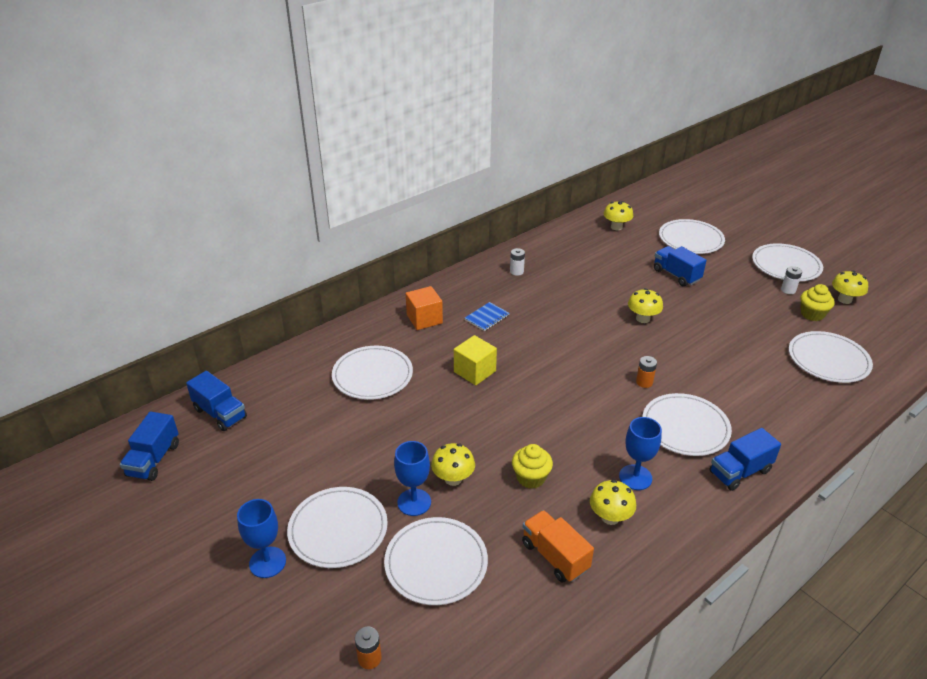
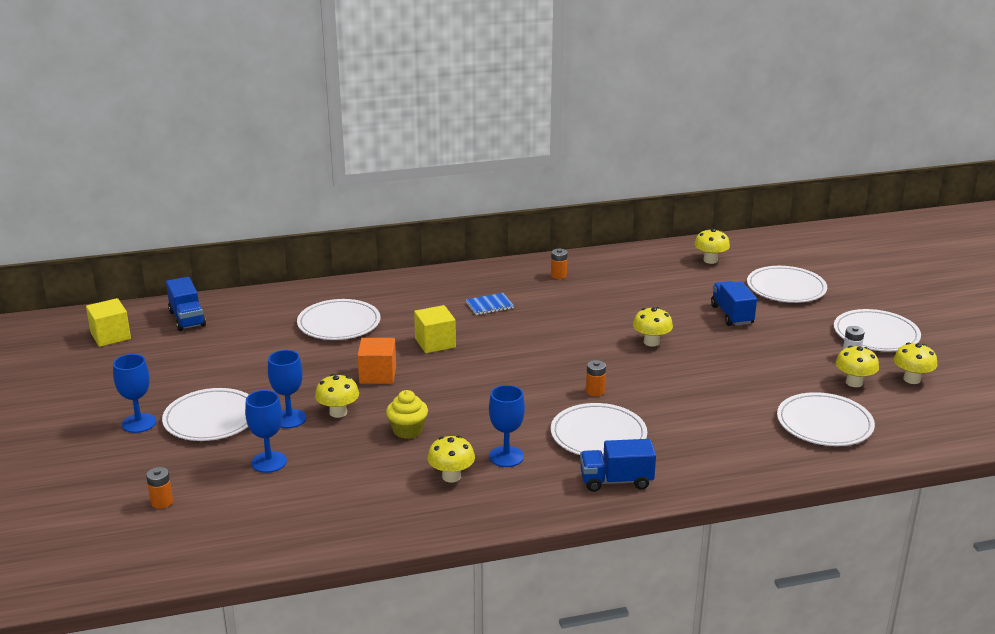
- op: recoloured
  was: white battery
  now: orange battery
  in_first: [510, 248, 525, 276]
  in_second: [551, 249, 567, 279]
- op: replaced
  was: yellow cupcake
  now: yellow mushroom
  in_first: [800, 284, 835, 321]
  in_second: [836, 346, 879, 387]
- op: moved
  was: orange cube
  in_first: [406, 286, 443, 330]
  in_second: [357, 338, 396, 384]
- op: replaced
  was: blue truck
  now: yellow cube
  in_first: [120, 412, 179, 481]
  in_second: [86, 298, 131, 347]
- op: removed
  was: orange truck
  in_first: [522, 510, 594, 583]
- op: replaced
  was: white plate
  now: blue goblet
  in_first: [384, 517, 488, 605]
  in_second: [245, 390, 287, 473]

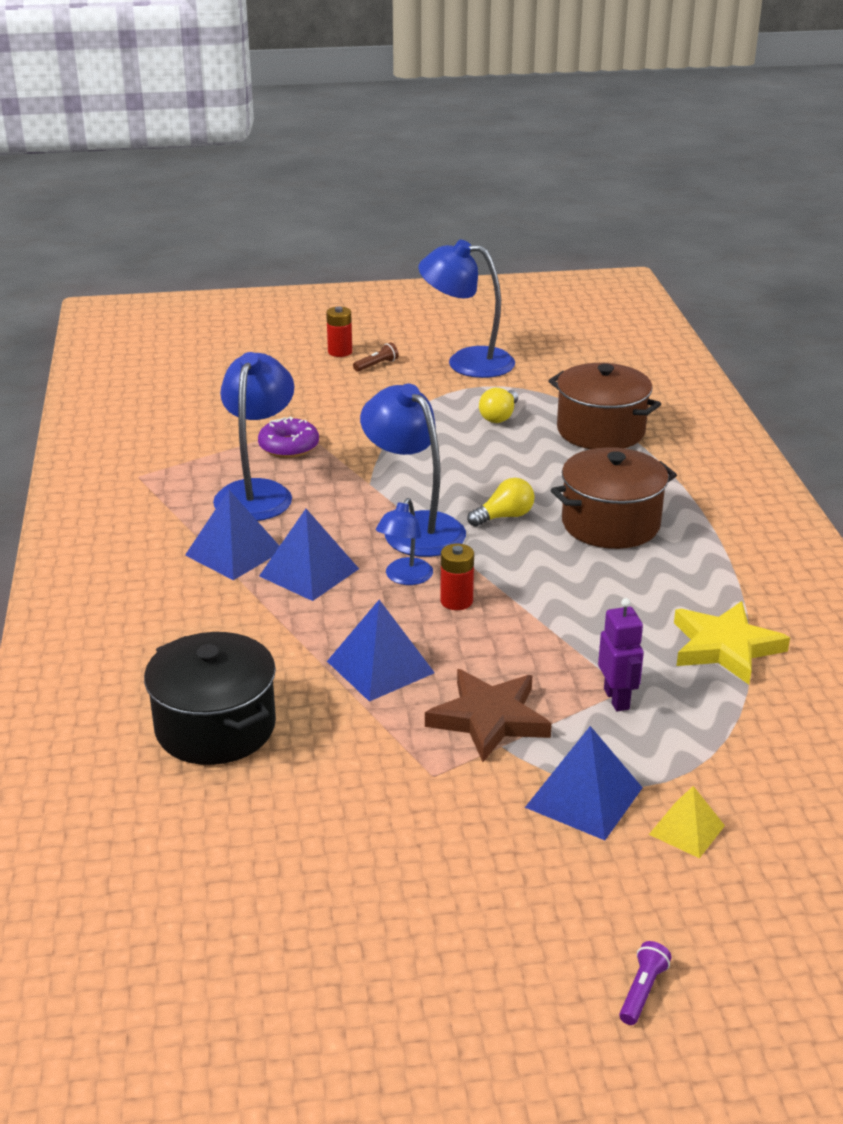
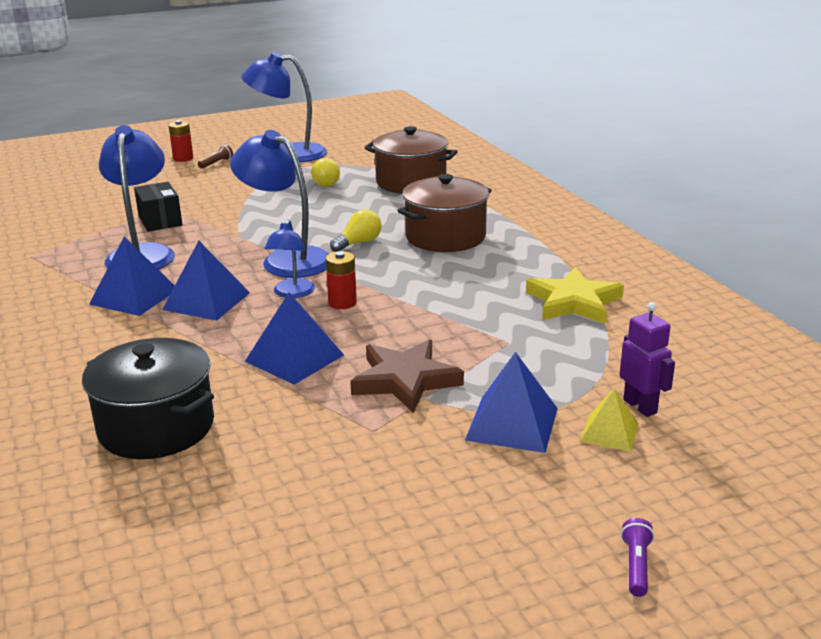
- op: replaced
  was: purple donut
  now: black box
  in_first: [258, 416, 319, 458]
  in_second: [134, 182, 183, 232]
- op: moved
  was: purple robot
  in_first: [598, 598, 644, 711]
  in_second: [619, 302, 675, 417]

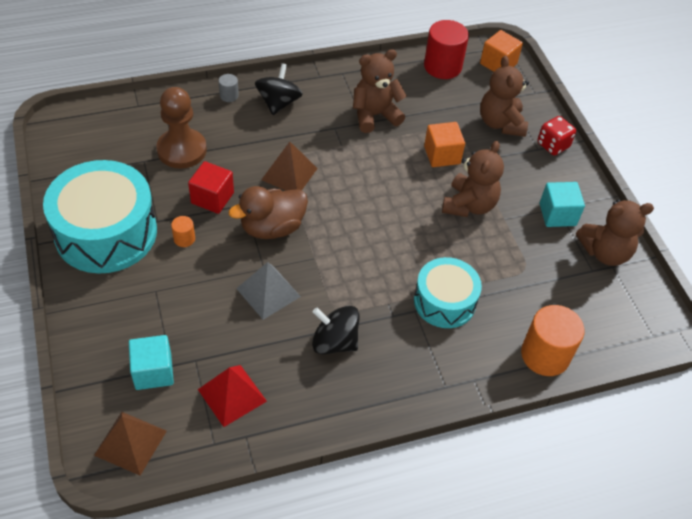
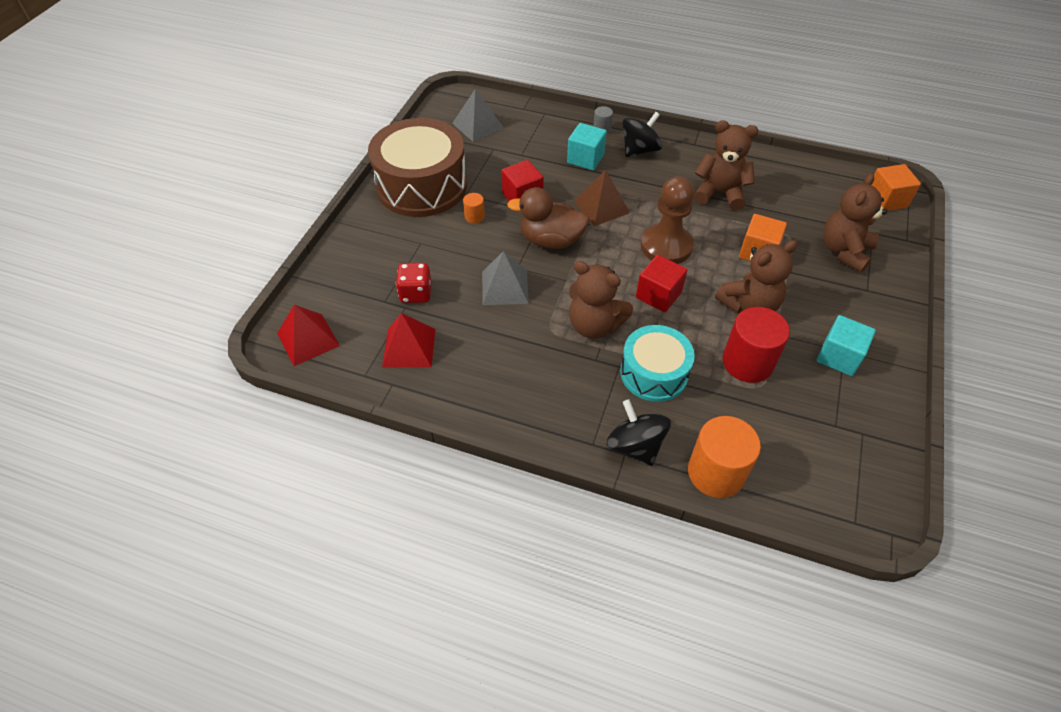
- op: moved
  was: red cylinder
  in_first: [424, 20, 469, 79]
  in_second: [723, 307, 790, 383]
- op: moved
  was: brown pawn
  in_first: [156, 87, 207, 169]
  in_second: [641, 176, 694, 264]
- op: moved
  was: red dice
  in_first: [537, 116, 576, 156]
  in_second: [396, 263, 431, 303]
- op: recoloured
  was: turquoise drum
  now: brown drum
  in_first: [43, 160, 157, 274]
  in_second: [368, 118, 467, 217]
- op: moved
  was: brown teddy bear
  in_first: [576, 199, 654, 266]
  in_second: [569, 261, 633, 338]
- op: moved
  was: black spinning top
  in_first: [312, 306, 360, 354]
  in_second: [607, 399, 671, 466]
- op: moved
  was: turquoise cube
  in_first: [129, 335, 174, 390]
  in_second: [567, 123, 607, 170]
- op: recoloured
  was: brown pyramid
  now: red pyramid
  in_first: [94, 412, 167, 475]
  in_second: [277, 305, 340, 366]
- op: added
  now: grey pyramid
  in_second: [452, 89, 503, 142]
- op: added
  now: red cube
  in_second: [636, 255, 687, 312]

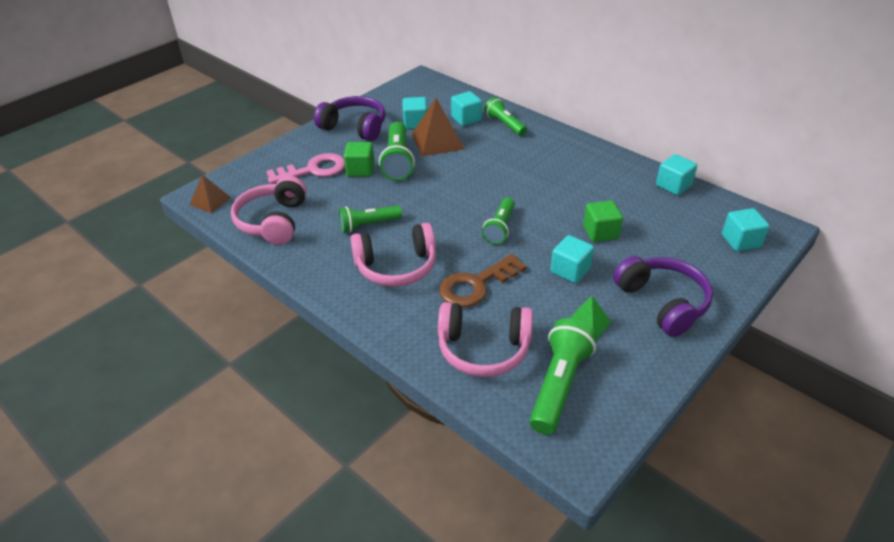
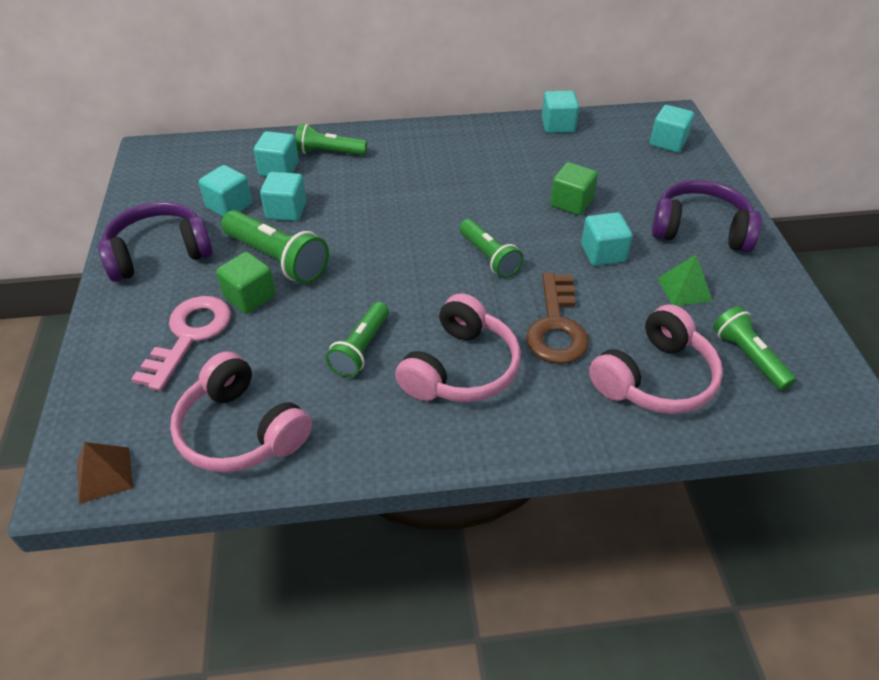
- op: replaced
  was: brown pyramid
  now: turquoise cube
  in_first: [412, 98, 464, 157]
  in_second: [260, 172, 307, 221]
- op: resized
  was: green flashlight
  in_first: [529, 318, 597, 435]
  in_second: [713, 306, 796, 391]
  ratio: 0.67

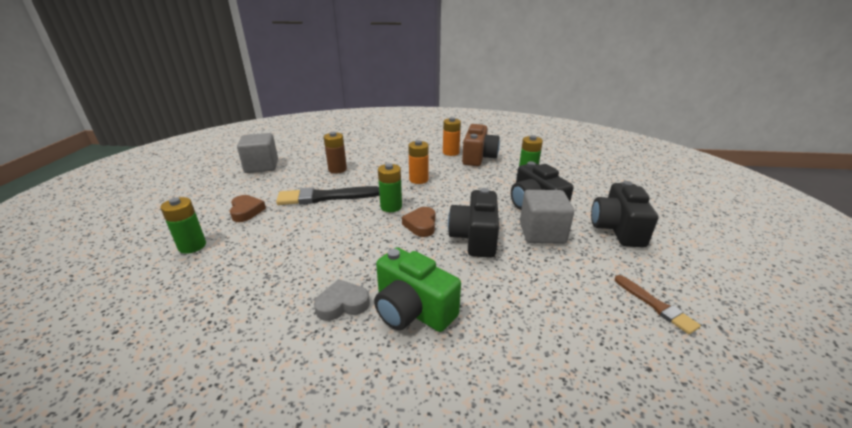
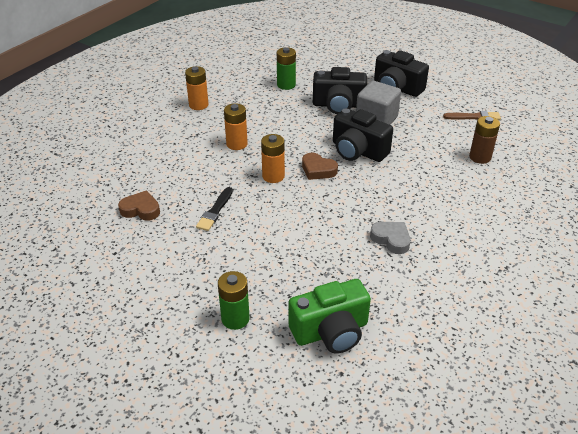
- op: removed
  was: brown camera
  in_first: [462, 124, 500, 166]
- op: moved
  was: brown battery
  in_first: [323, 132, 347, 174]
  in_second: [469, 116, 500, 164]
- op: removed
  was: grey cube
  in_first: [237, 133, 278, 173]
- op: recoloured
  was: green battery
  now: orange battery
  in_first: [378, 163, 402, 212]
  in_second: [261, 134, 285, 183]
- op: resized
  was: black brush
  in_first: [276, 186, 380, 205]
  in_second: [196, 187, 233, 231]
  ratio: 0.57
- op: moved
  was: brown heart
  in_first: [230, 195, 266, 222]
  in_second: [118, 191, 160, 221]
- op: moved
  was: green camera
  in_first: [374, 248, 461, 332]
  in_second: [289, 279, 371, 354]
- op: turned
  was: grey heart
  in_first: [314, 279, 370, 321]
  in_second: [370, 222, 411, 254]
  clockwise: 120

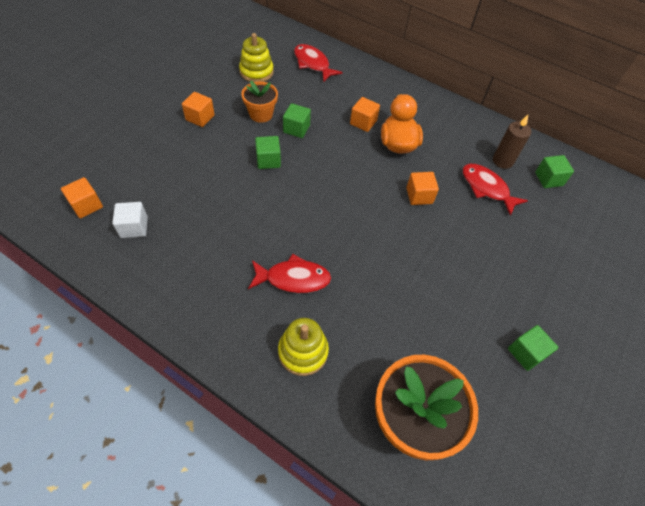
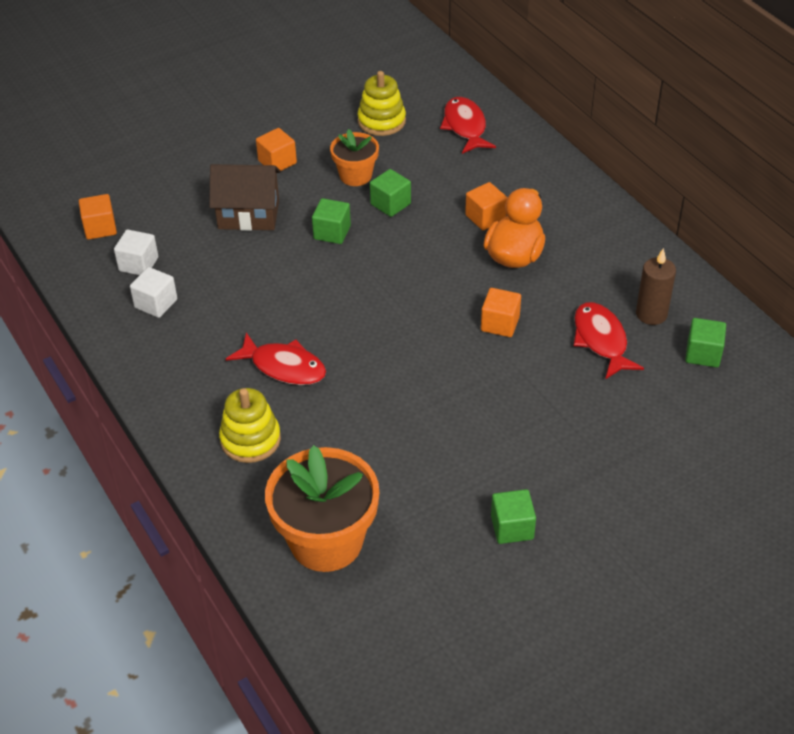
- op: added
  now: brown house
  in_second: [209, 164, 281, 231]
- op: added
  now: white cube
  in_second: [130, 267, 177, 318]

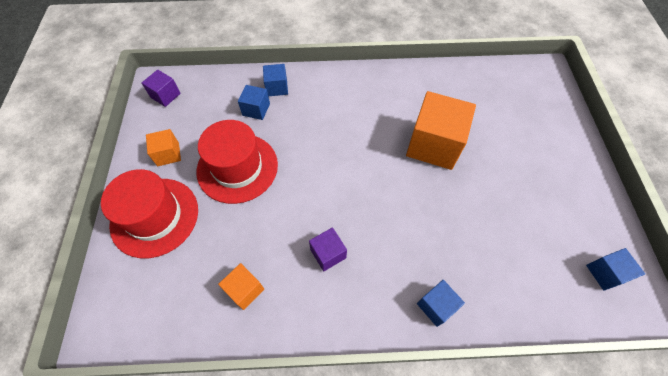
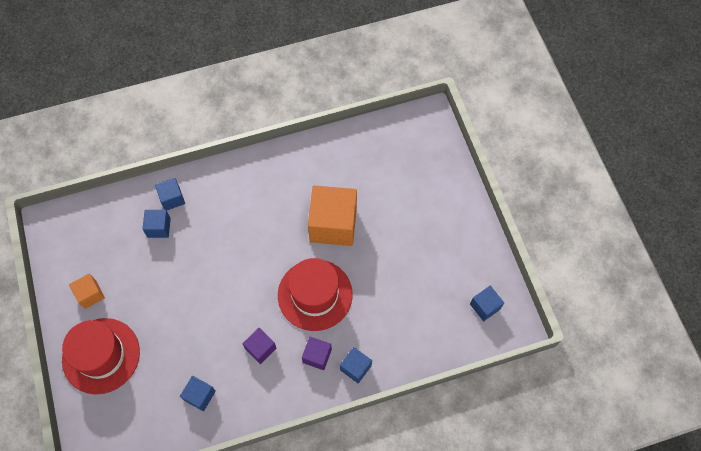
- op: moved
  was: purple cube
  in_first: [142, 70, 181, 107]
  in_second: [302, 337, 332, 370]
- op: moved
  was: red hat
  in_first: [197, 120, 278, 204]
  in_second: [278, 258, 353, 331]
- op: recoloured
  was: orange cube
  now: blue cube
  in_first: [218, 263, 264, 310]
  in_second: [180, 376, 216, 411]

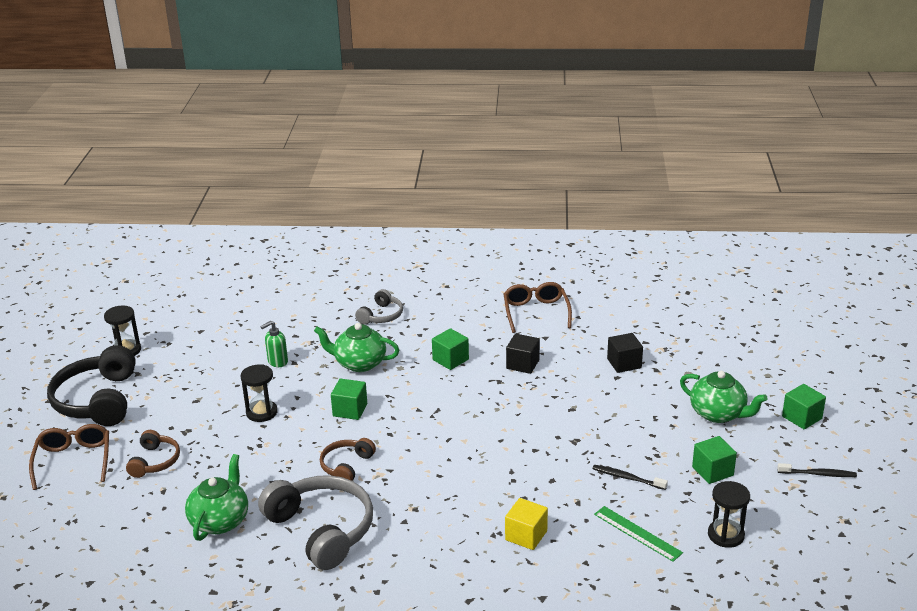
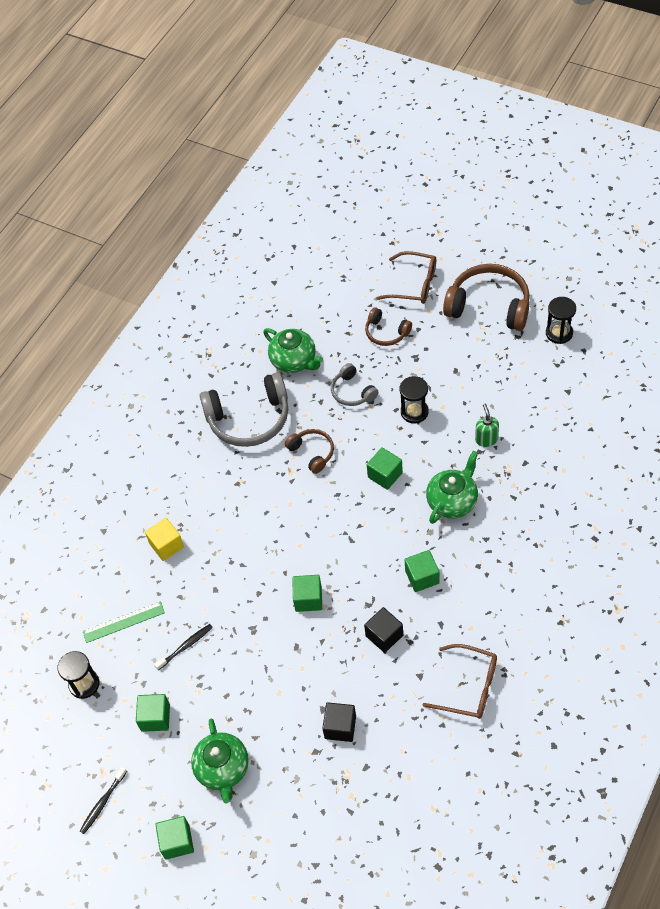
- op: moved
  was: grey headphones
  in_first: [355, 289, 403, 325]
  in_second: [331, 363, 379, 406]
- op: recoloured
  was: black headphones
  now: brown headphones
  in_first: [47, 345, 136, 426]
  in_second: [443, 264, 530, 331]
- op: turned
  was: green teapot
  in_first: [680, 371, 767, 423]
  in_second: [191, 719, 249, 804]
  clockwise: -75
- op: added
  now: green cube
  in_second: [292, 575, 322, 612]

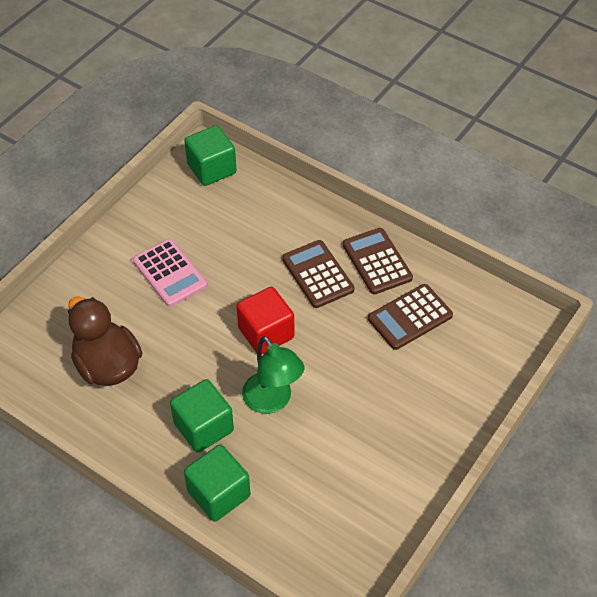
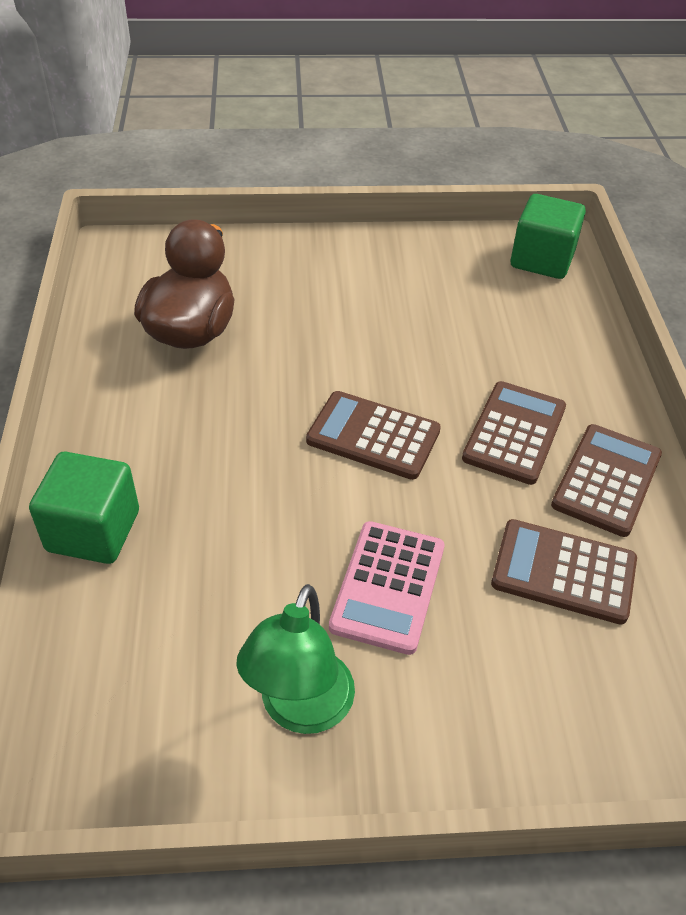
- op: moved
  was: pink calculator
  in_first: [133, 239, 207, 307]
  in_second: [329, 521, 445, 655]
- op: replaced
  was: red cube
  now: brown calculator
  in_first: [236, 287, 294, 355]
  in_second: [306, 391, 441, 480]
- op: moved
  was: green lamp
  in_first: [242, 336, 304, 414]
  in_second: [236, 584, 355, 734]
- op: removed
  was: green cube
  in_first: [170, 379, 234, 453]

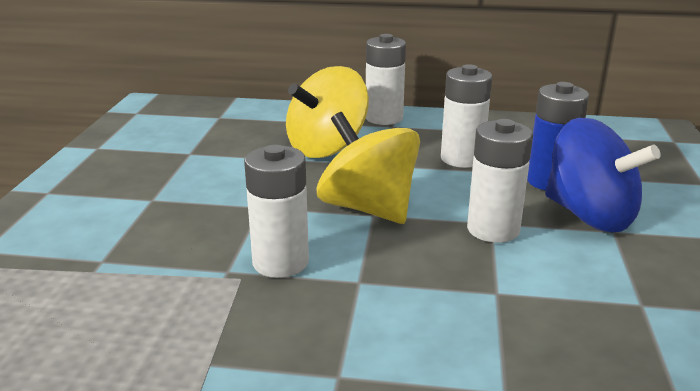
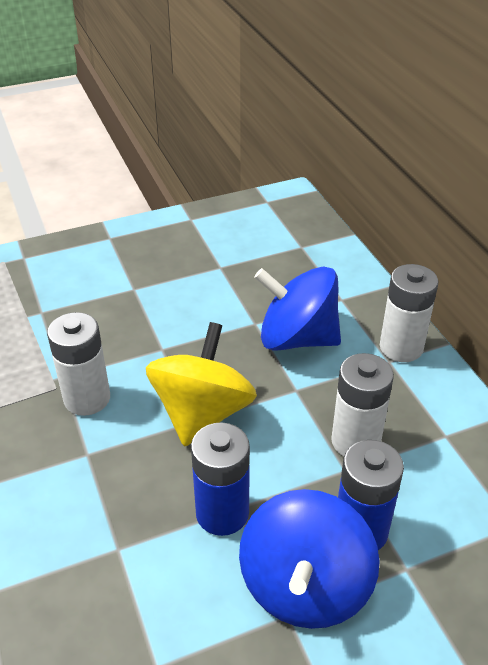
- op: recoloured
  was: yellow spinning top
  now: blue spinning top
  in_first: [286, 66, 369, 158]
  in_second: [254, 266, 341, 350]
- op: recoloured
  was: white battery
  now: blue battery
  in_first: [467, 119, 533, 243]
  in_second: [191, 422, 250, 536]

